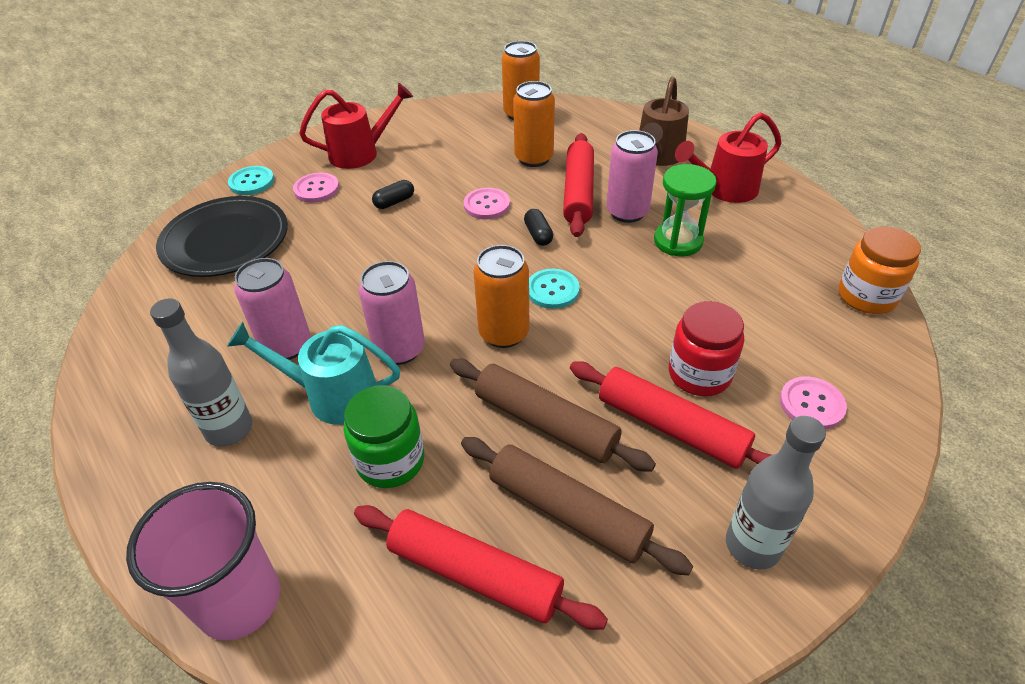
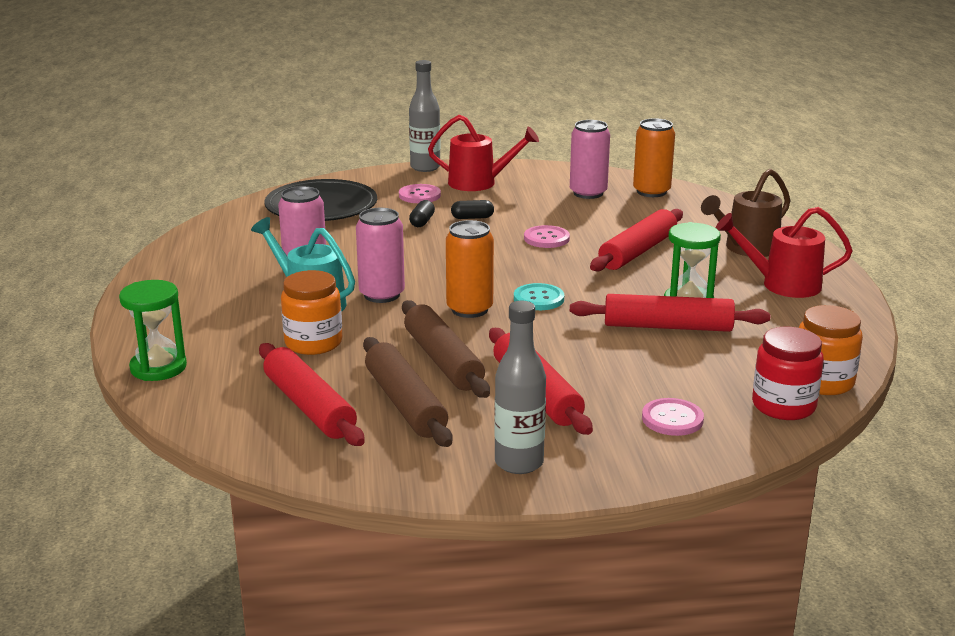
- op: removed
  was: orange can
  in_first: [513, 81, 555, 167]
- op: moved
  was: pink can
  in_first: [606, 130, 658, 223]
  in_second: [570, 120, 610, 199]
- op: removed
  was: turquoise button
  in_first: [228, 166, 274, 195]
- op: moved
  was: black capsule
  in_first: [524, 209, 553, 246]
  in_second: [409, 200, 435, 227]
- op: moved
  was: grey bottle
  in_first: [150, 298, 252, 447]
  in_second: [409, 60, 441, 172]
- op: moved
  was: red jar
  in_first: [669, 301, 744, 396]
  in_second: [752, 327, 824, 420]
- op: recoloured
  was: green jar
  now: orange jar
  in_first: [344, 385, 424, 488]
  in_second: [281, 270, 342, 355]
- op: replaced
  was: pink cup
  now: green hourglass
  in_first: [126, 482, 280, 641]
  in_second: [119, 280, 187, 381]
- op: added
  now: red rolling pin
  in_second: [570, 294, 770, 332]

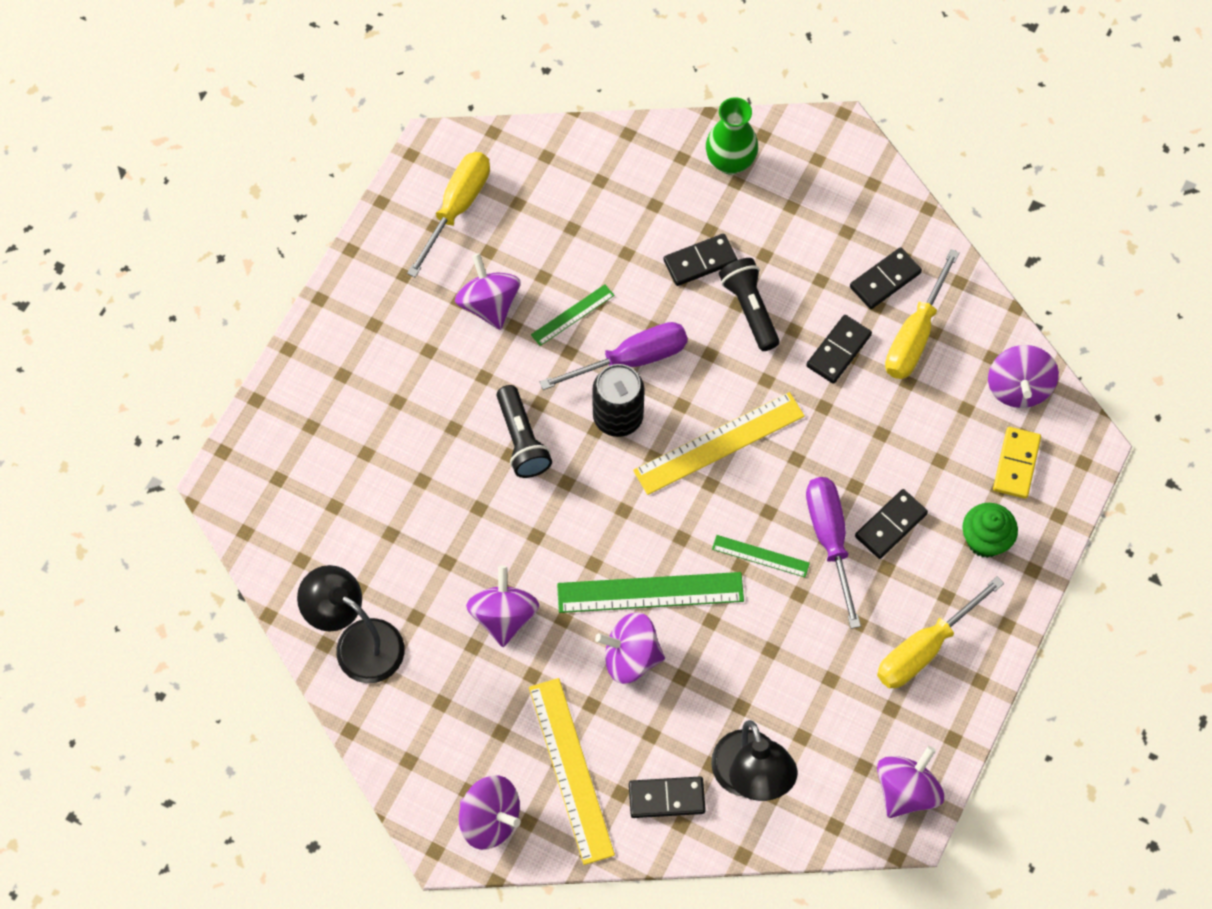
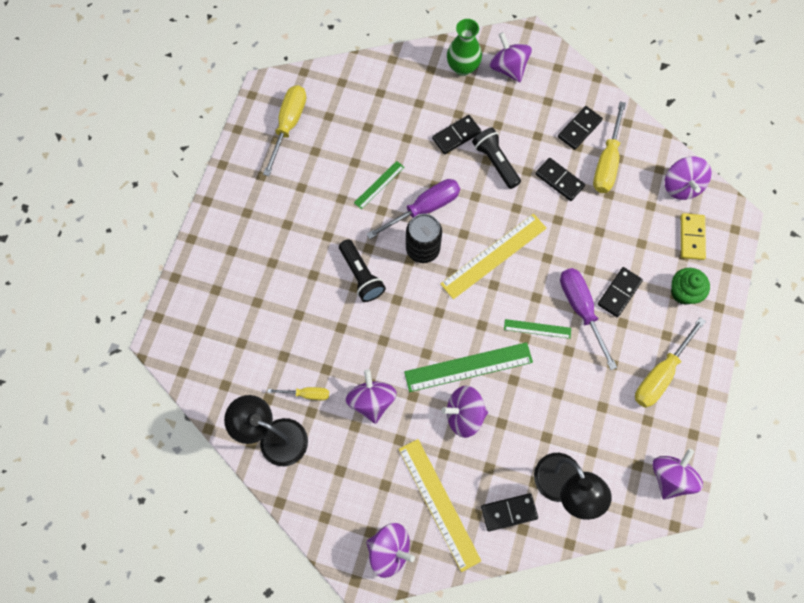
- op: moved
  was: purple spinning top
  in_first: [455, 253, 521, 330]
  in_second: [490, 32, 532, 82]
- op: turned
  was: black domino
  in_first: [806, 315, 872, 384]
  in_second: [535, 158, 585, 201]
  clockwise: -75
- op: added
  now: yellow screwdriver
  in_second: [267, 387, 329, 400]

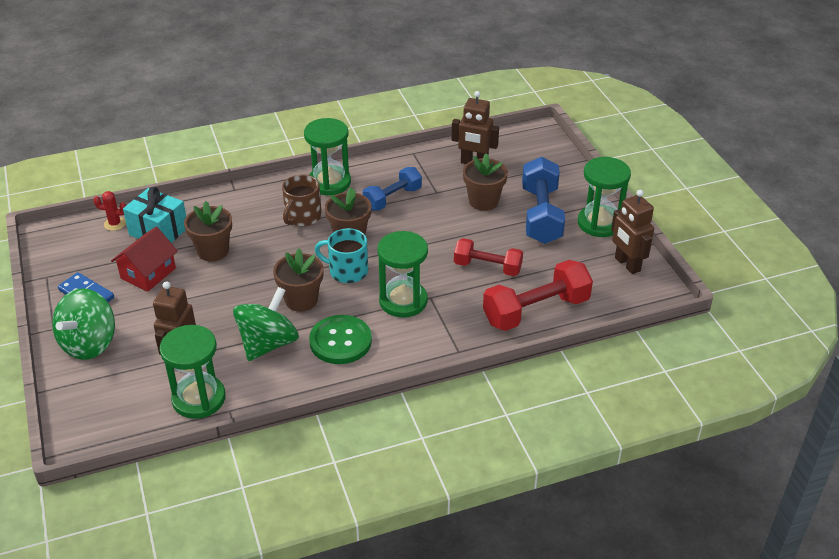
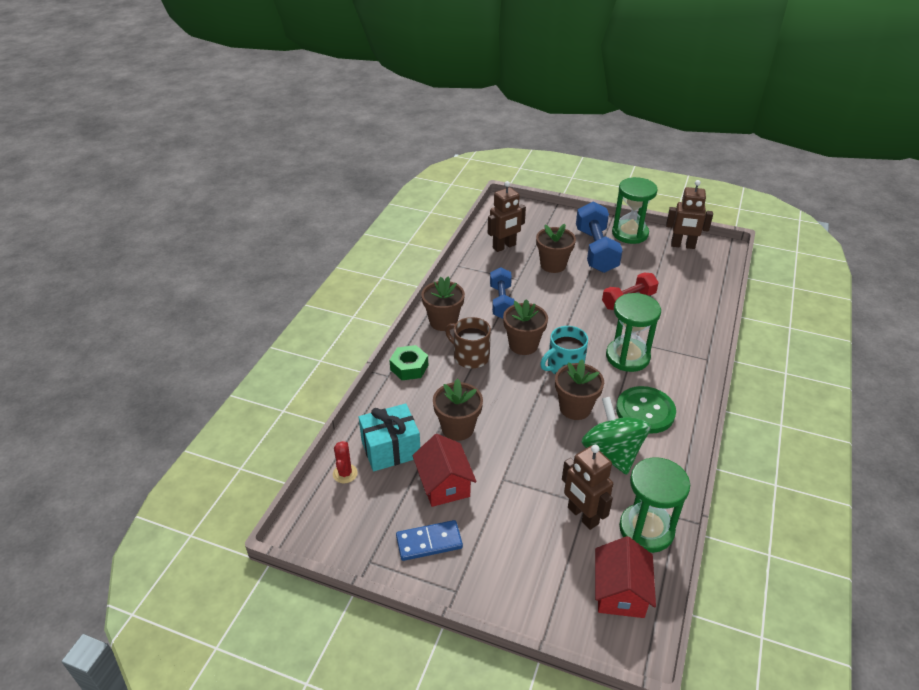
- op: replaced
  was: green hourglass
  now: brown flower pot
  in_first: [304, 118, 351, 196]
  in_second: [421, 276, 465, 331]
- op: turned
  was: blue dumbbell
  in_first: [522, 157, 565, 244]
  in_second: [576, 202, 623, 273]
  clockwise: 45
- op: turned
  was: brown mug
  in_first: [282, 175, 322, 226]
  in_second: [445, 317, 491, 369]
  clockwise: 150
- op: turned
  was: red cactus
  in_first: [93, 191, 126, 231]
  in_second: [333, 441, 358, 483]
  clockwise: -45
- op: removed
  was: red dumbbell
  in_first: [483, 260, 593, 331]
- op: removed
  was: green spinning top
  in_first: [52, 288, 115, 360]
- op: added
  now: green nut
  in_second: [389, 345, 428, 380]
- op: added
  now: red house
  in_second: [595, 536, 656, 618]

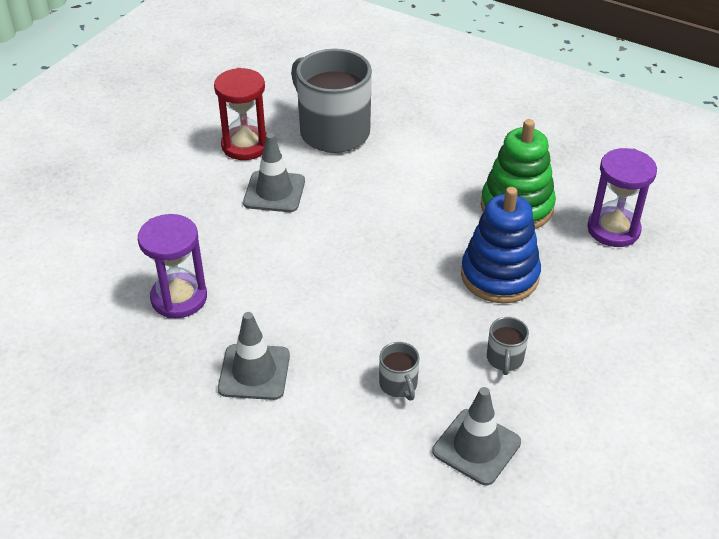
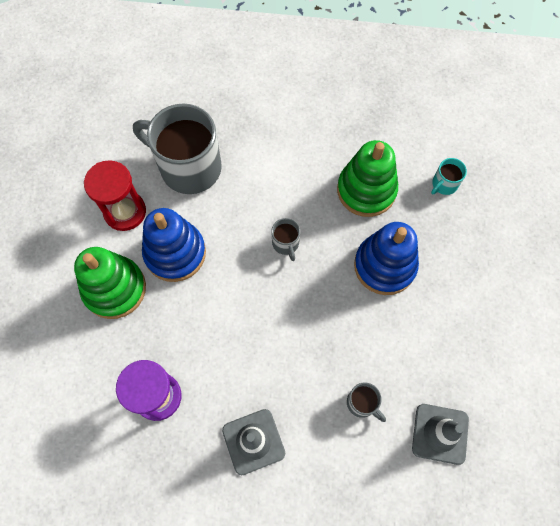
- op: replaced
  was: grey traffic cone
  now: blue stacking toy
  in_first: [243, 133, 305, 212]
  in_second: [142, 208, 206, 282]
- op: replaced
  was: purple hourglass
  now: turquoise mug
  in_first: [587, 148, 657, 247]
  in_second: [431, 158, 467, 195]
- op: moved
  was: grey mug
  in_first: [487, 317, 529, 375]
  in_second: [271, 218, 300, 261]
- op: added
  now: green stacking toy
  in_second: [74, 247, 146, 319]

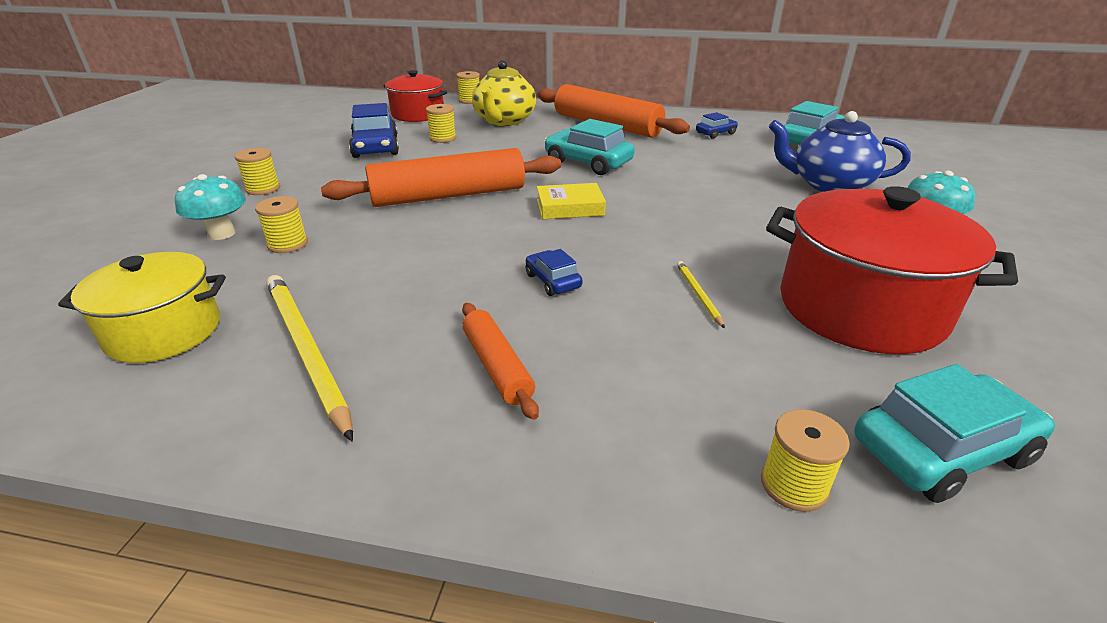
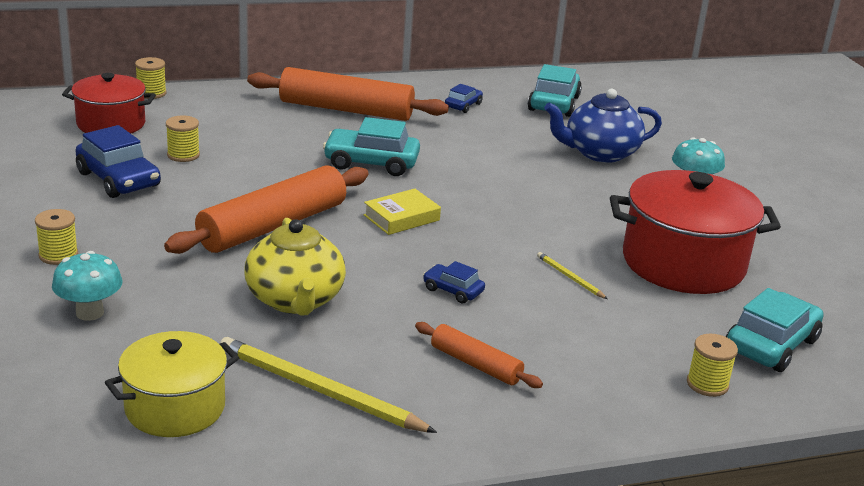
- op: moved
  was: yellow teapot
  in_first: [472, 60, 536, 126]
  in_second: [244, 218, 346, 316]
- op: removed
  was: yellow spool
  in_first: [255, 196, 308, 253]

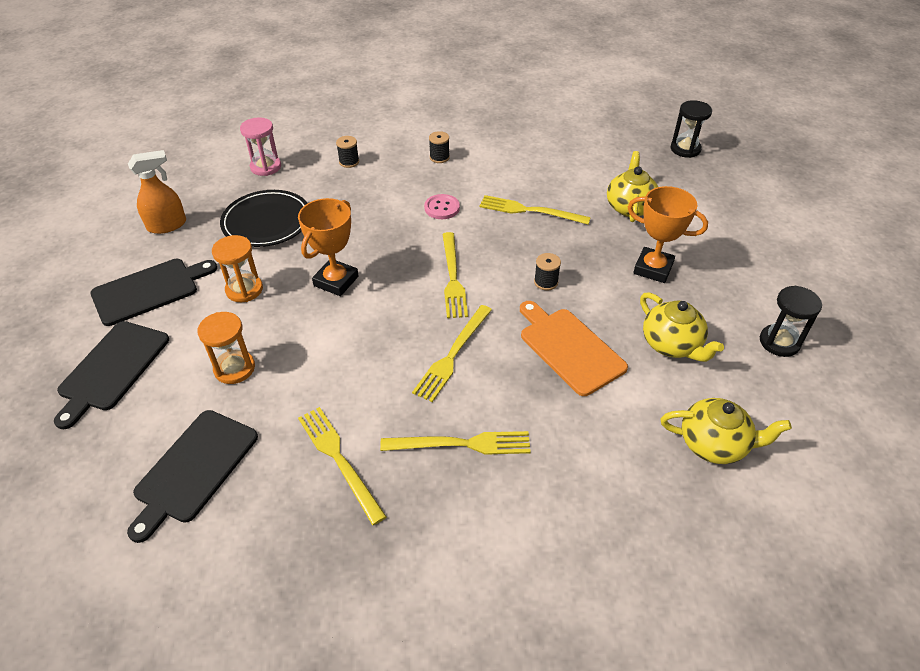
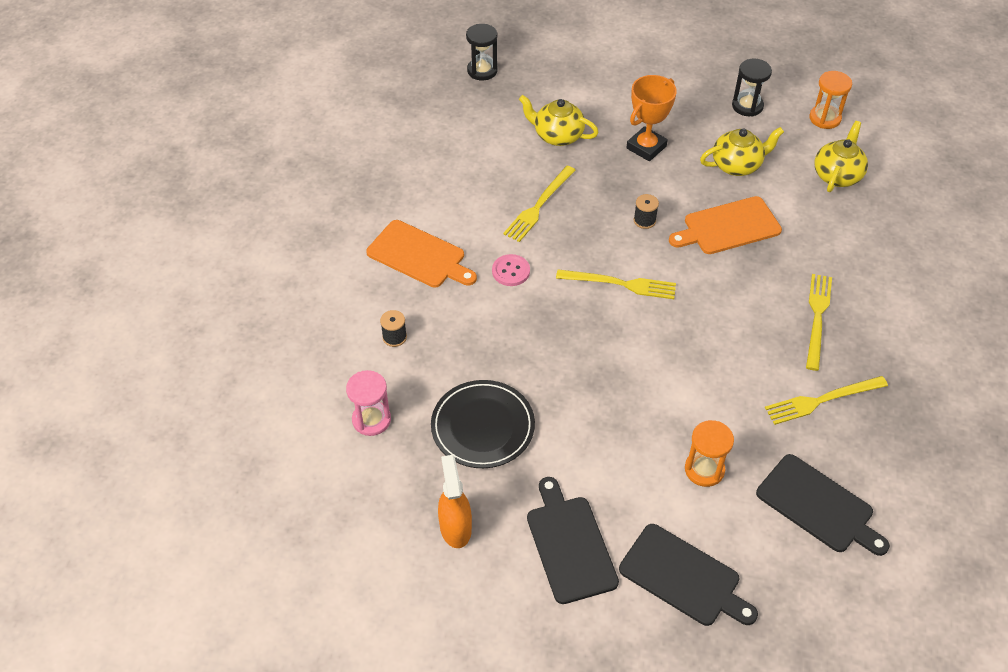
- op: replaced
  was: black spool
  now: orange cutting board
  in_first: [429, 131, 450, 163]
  in_second: [366, 220, 477, 288]
- op: removed
  was: orange trophy
  in_first: [298, 198, 359, 296]
- op: moved
  was: orange hourglass
  in_first: [212, 235, 263, 302]
  in_second: [809, 71, 852, 129]
- op: removed
  was: yellow fork
  in_first: [412, 305, 492, 402]

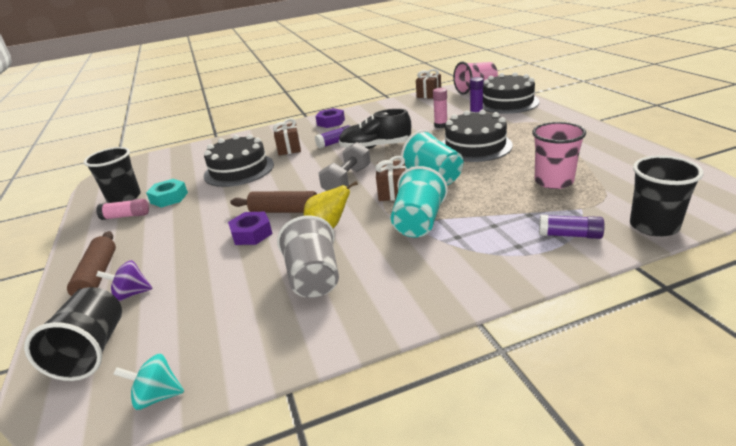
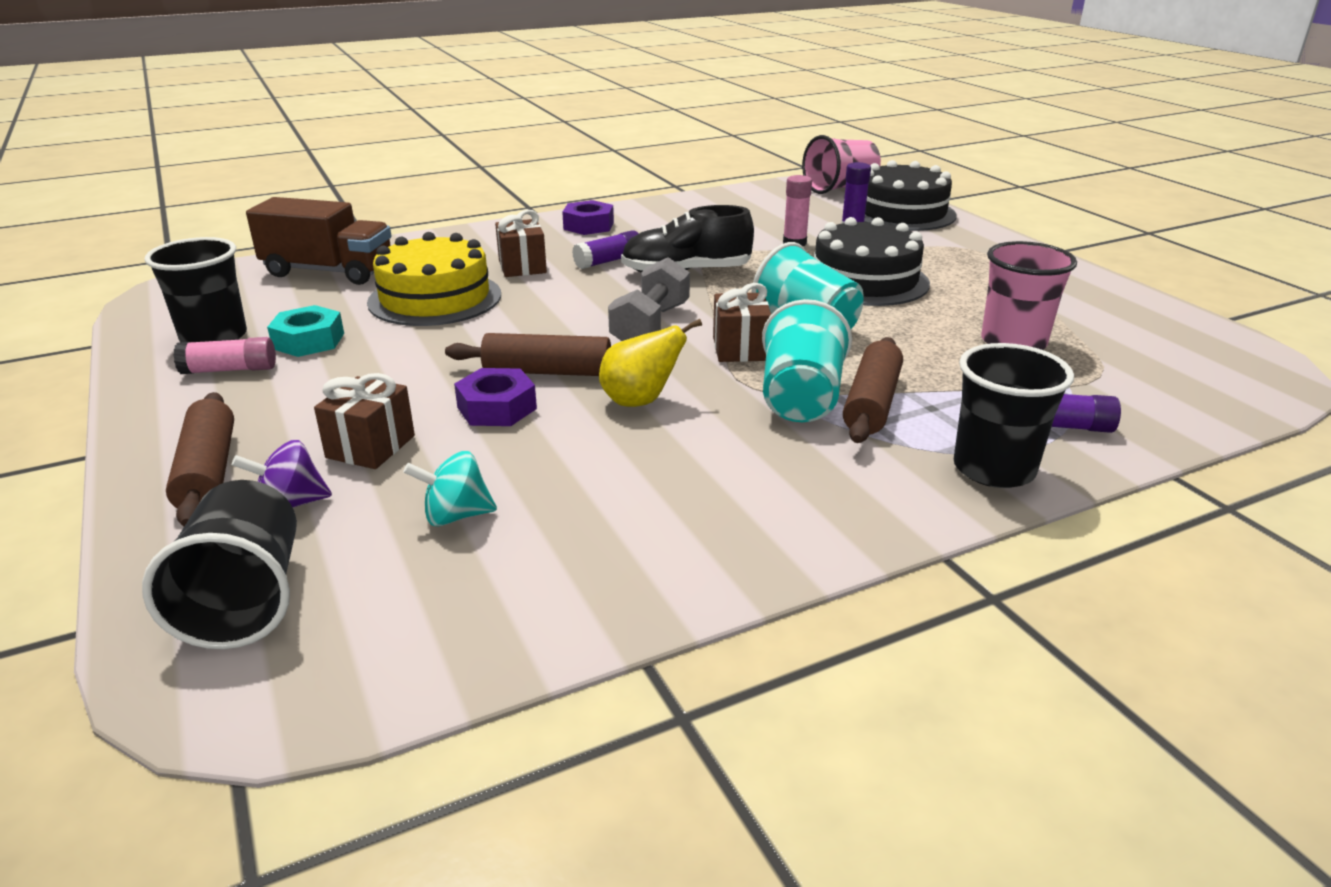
- op: moved
  was: brown gift
  in_first: [416, 69, 441, 99]
  in_second: [314, 373, 415, 469]
- op: recoloured
  was: black cake
  now: yellow cake
  in_first: [204, 134, 274, 187]
  in_second: [367, 232, 501, 326]
- op: moved
  was: black cup
  in_first: [630, 155, 704, 237]
  in_second: [954, 343, 1074, 488]
- op: removed
  was: grey cup
  in_first: [277, 215, 339, 298]
- op: moved
  was: turquoise spinning top
  in_first: [113, 354, 184, 410]
  in_second: [403, 451, 497, 526]
- op: added
  now: brown truck
  in_second: [246, 197, 391, 285]
- op: added
  now: brown rolling pin
  in_second: [843, 337, 903, 443]

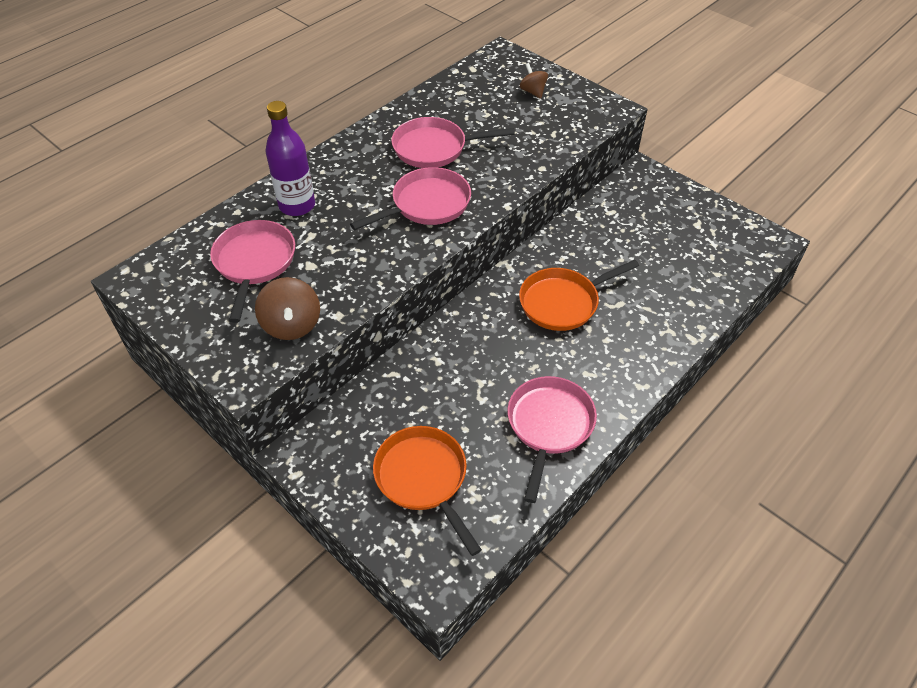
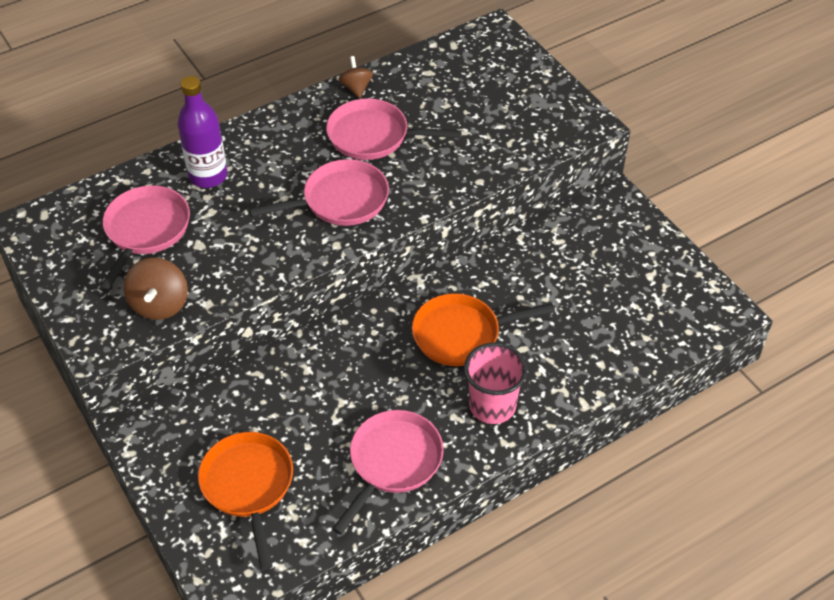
- op: moved
  was: brown spinning top
  in_first: [520, 63, 548, 99]
  in_second: [339, 56, 373, 98]
- op: added
  now: pink cup
  in_second: [464, 342, 528, 424]

